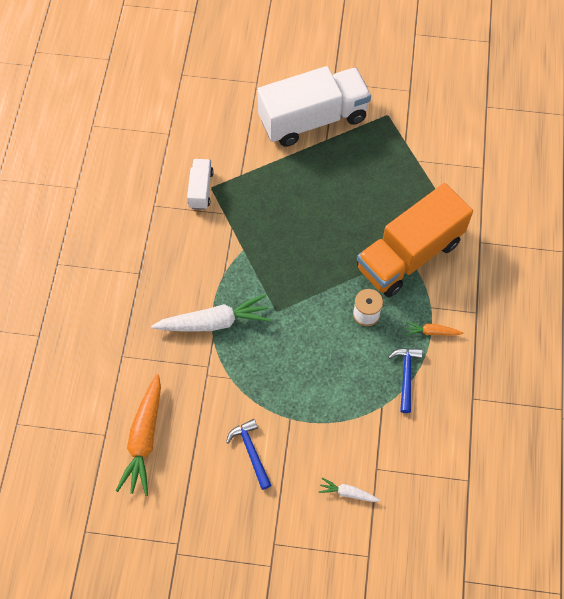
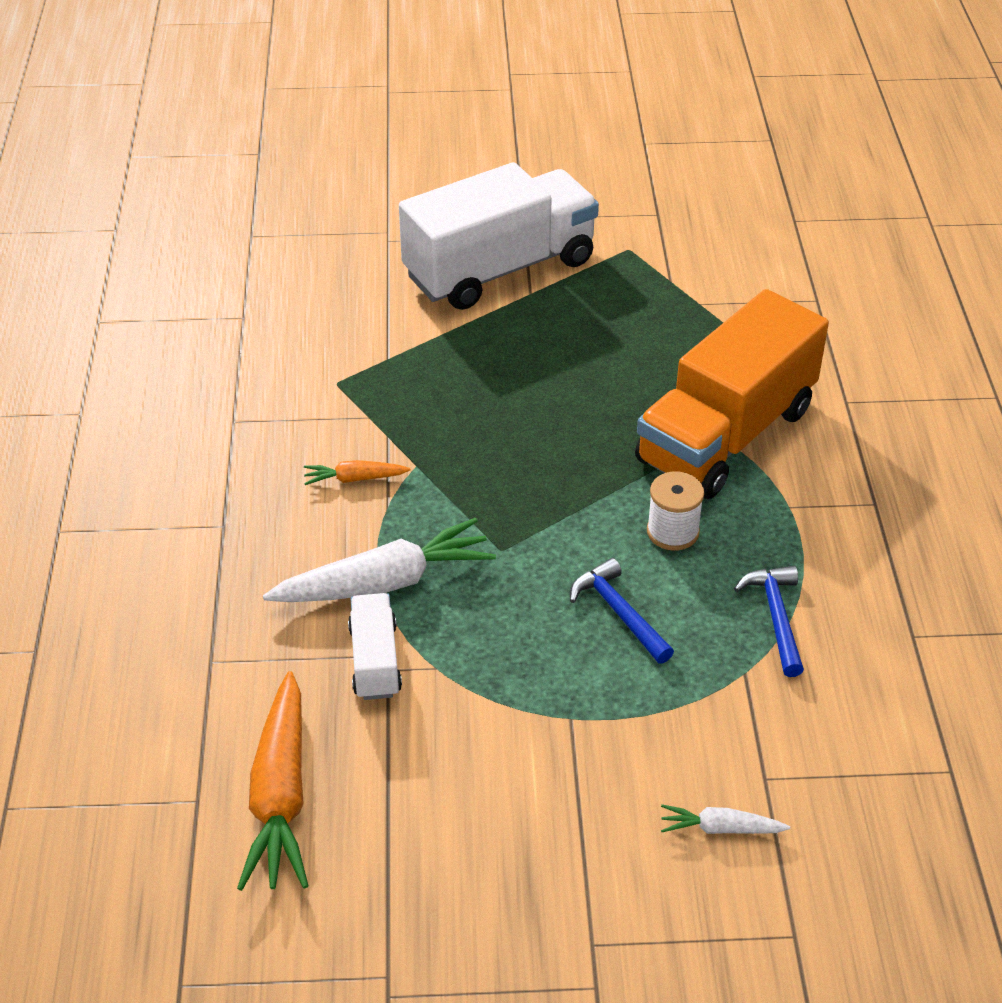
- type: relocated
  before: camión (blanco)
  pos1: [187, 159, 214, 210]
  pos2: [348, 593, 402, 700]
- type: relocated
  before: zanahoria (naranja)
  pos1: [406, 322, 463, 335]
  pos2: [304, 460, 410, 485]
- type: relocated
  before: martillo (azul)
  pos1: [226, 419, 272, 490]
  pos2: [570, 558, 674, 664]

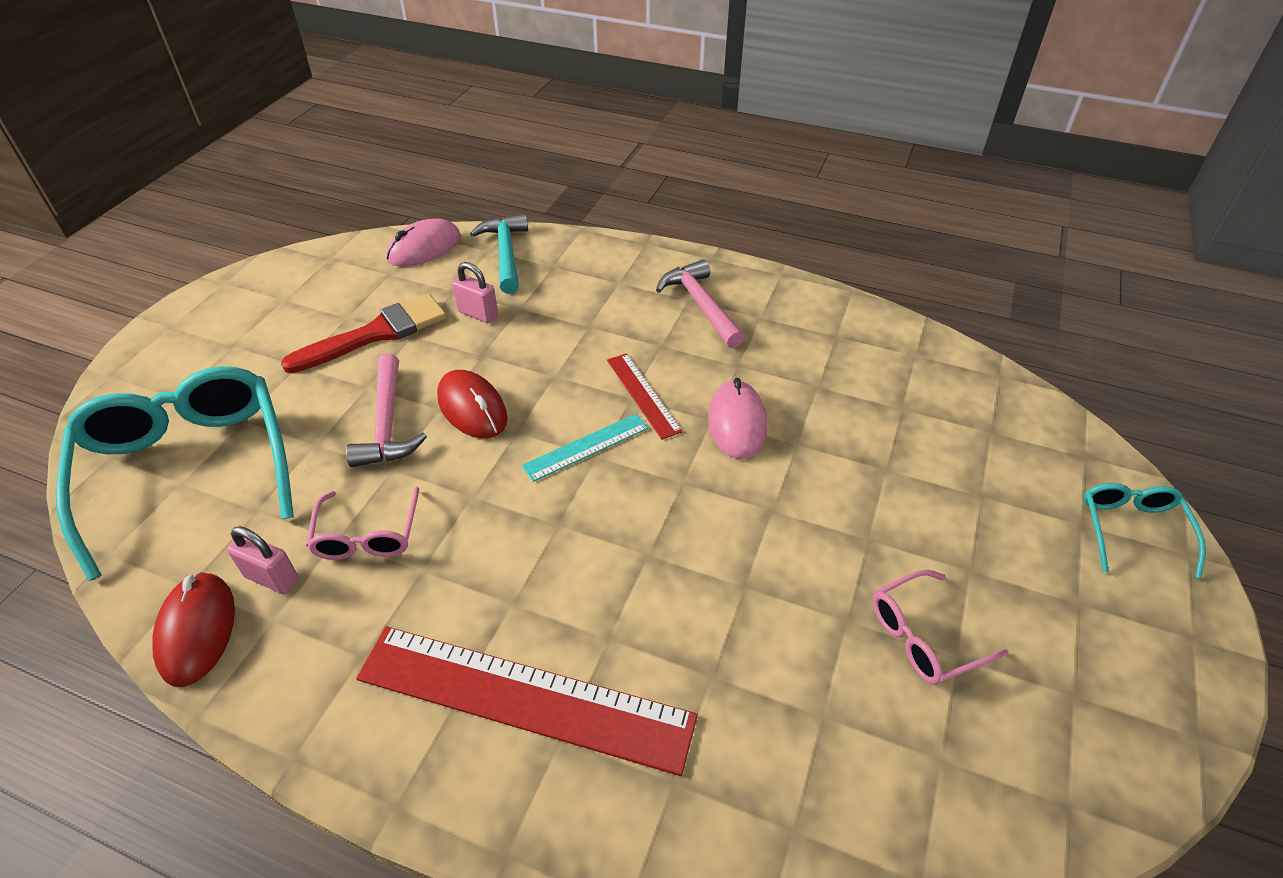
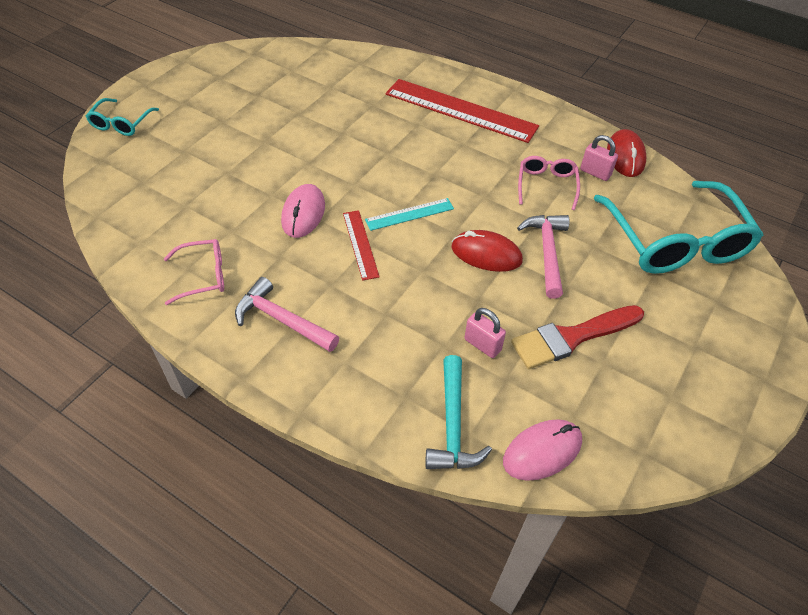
- type: spun
  before: martillo (rosa)
  pos1: [656, 259, 745, 348]
  pos2: [235, 277, 339, 352]
  turn: 135
- type: spun
  before: ratón (rojo)
  pos1: [437, 370, 508, 439]
  pos2: [451, 230, 523, 272]
  turn: -45
- type: relocated
  before: gafas (rosa)
  pos1: [873, 570, 1008, 685]
  pos2: [164, 239, 224, 305]

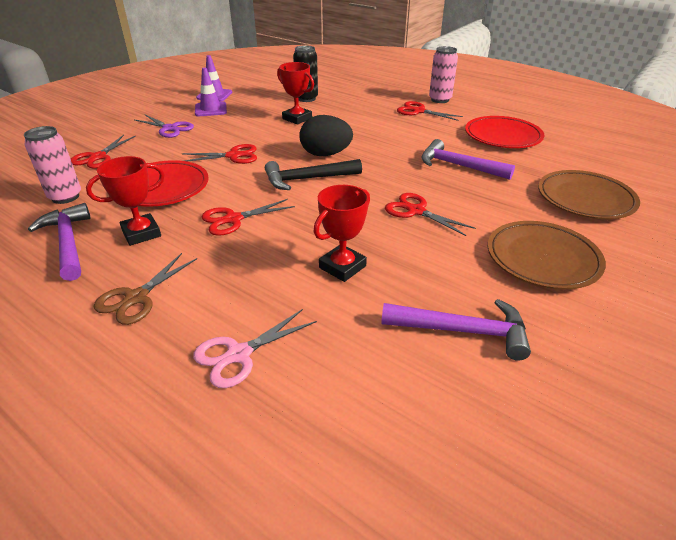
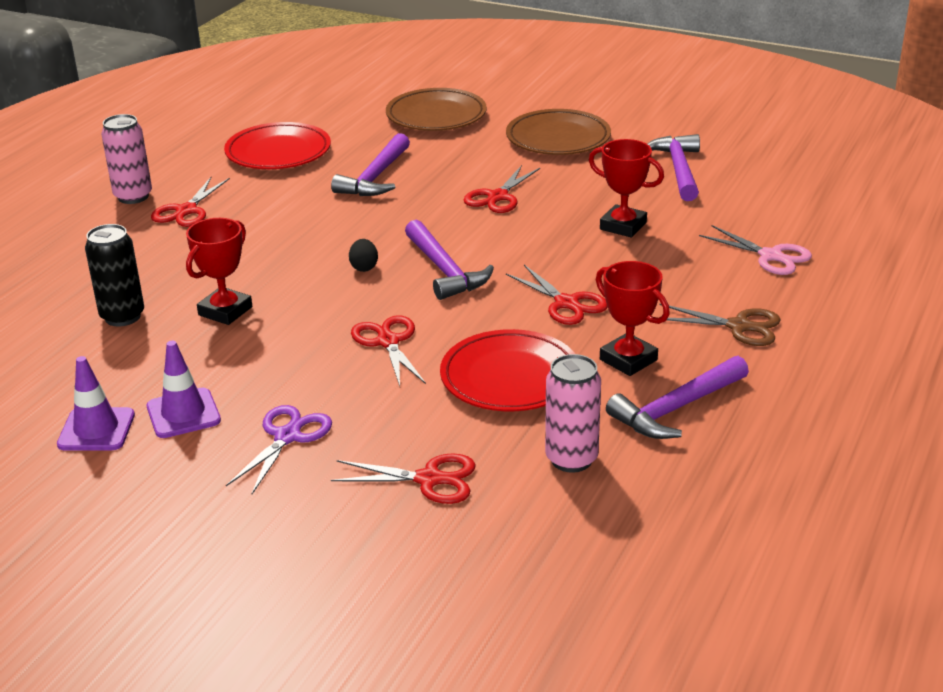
- type: size
  before: huevo (negro)
  pos1: [299, 115, 353, 156]
  pos2: [349, 239, 378, 272]
  scale: 0.49
- type: colour
  before: martillo (negro)
  after: martillo (morado)
  pos1: [265, 159, 362, 190]
  pos2: [405, 220, 494, 300]

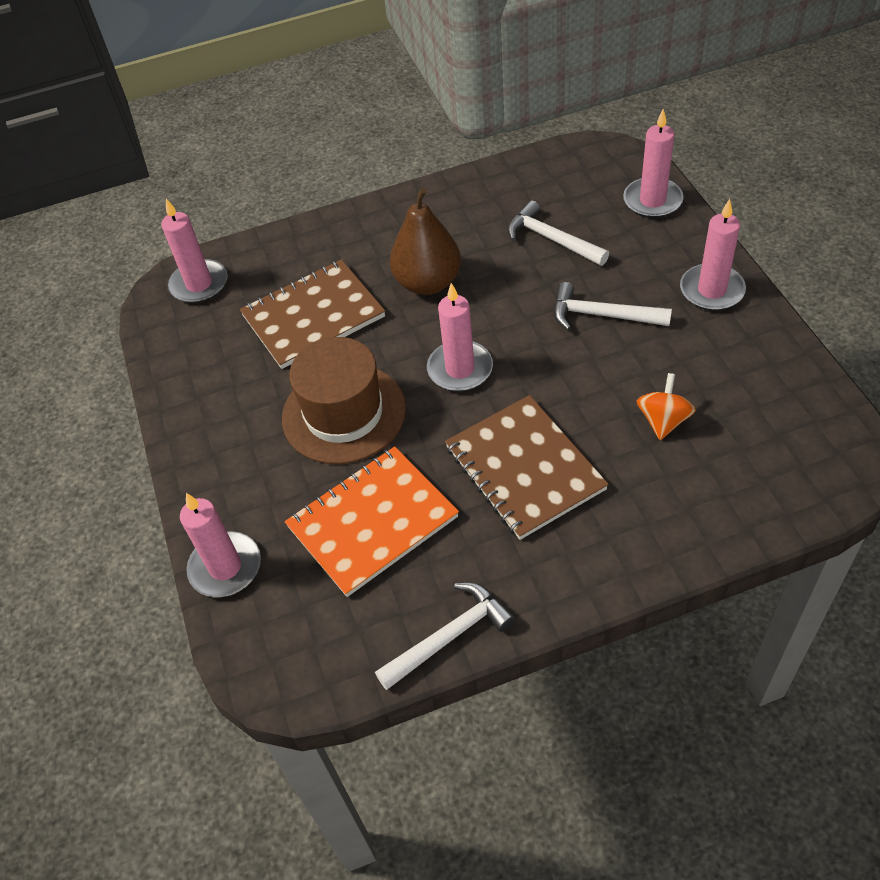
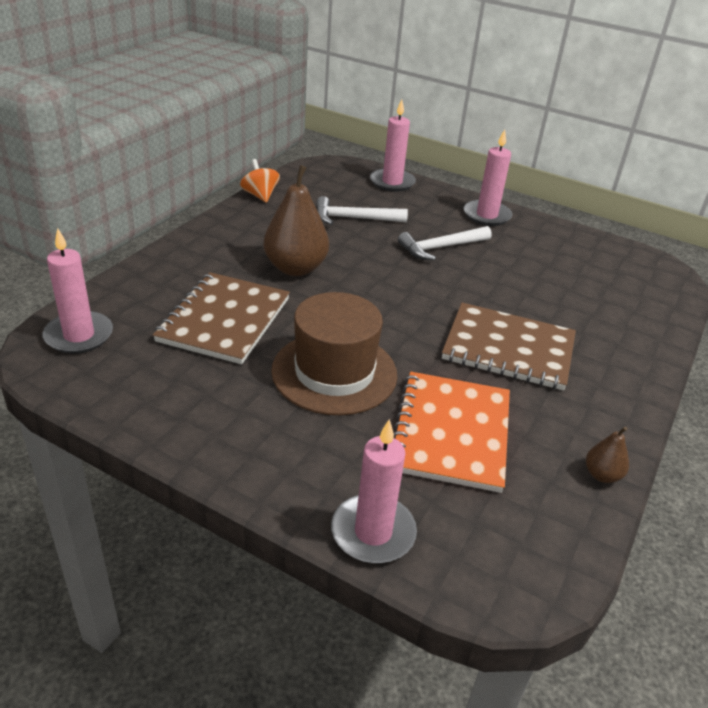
- type: missing
  before: vela (rosa)
  pos1: [427, 283, 493, 392]
- type: relocated
  before: peonza (naranja)
  pos1: [637, 373, 696, 440]
  pos2: [240, 159, 280, 203]
- type: exchanged
  before: martillo (blanco)
  after: pera (marrón)
  pos1: [375, 583, 515, 690]
  pos2: [586, 426, 629, 483]

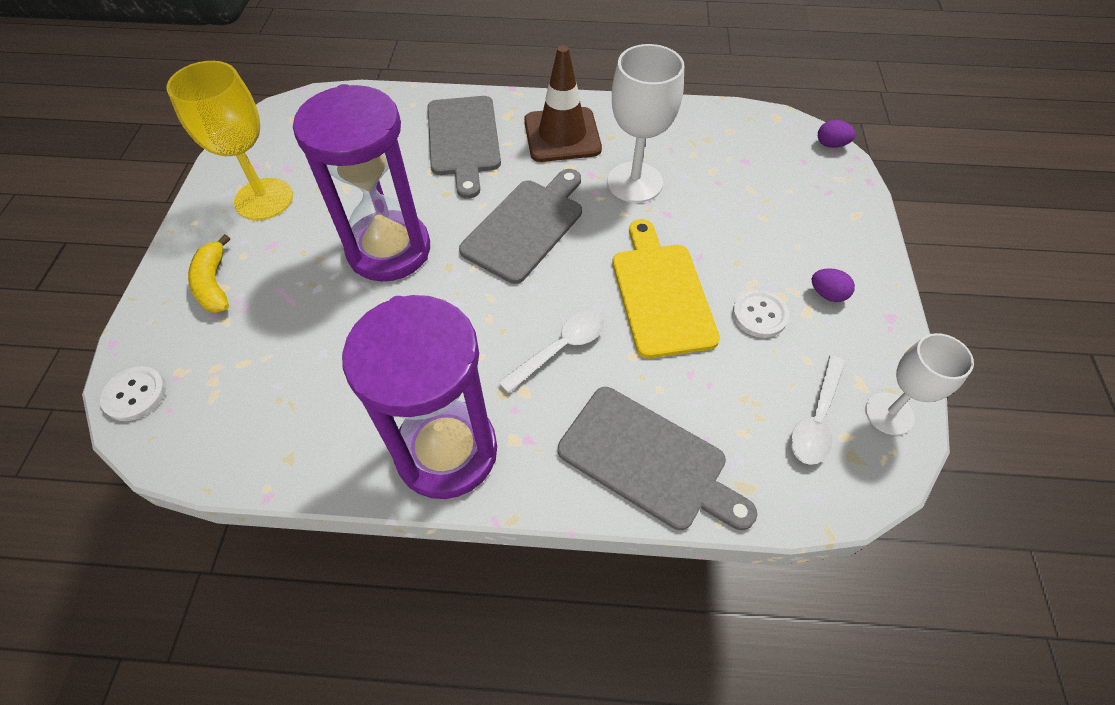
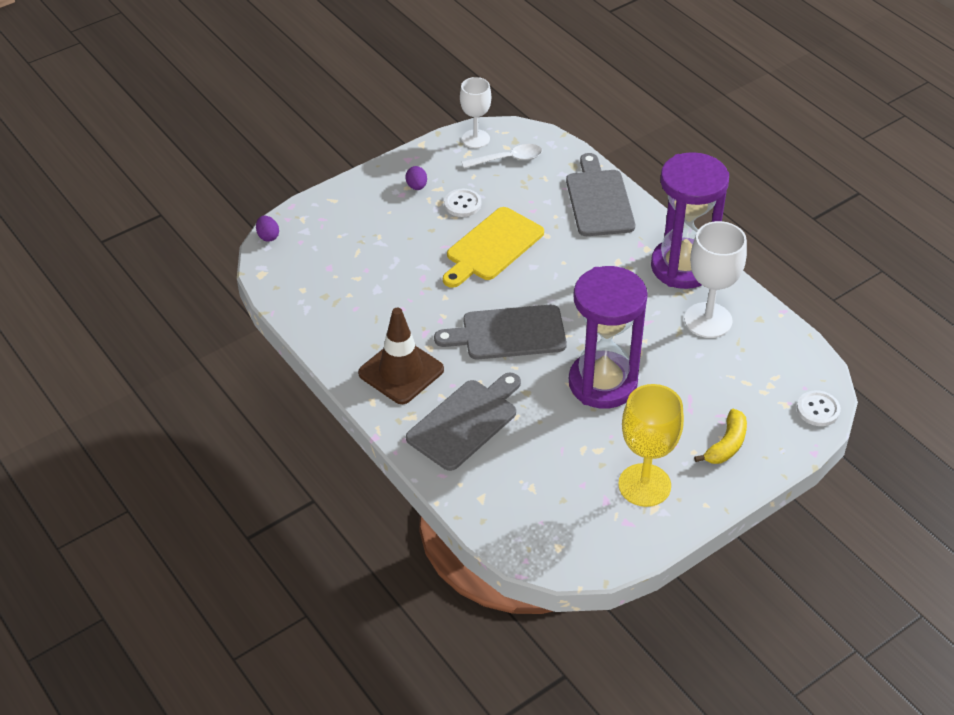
- type: relocated
  before: copa (blanco)
  pos1: [607, 44, 684, 203]
  pos2: [684, 221, 747, 338]
- type: missing
  before: cuchara (blanco)
  pos1: [499, 311, 605, 393]

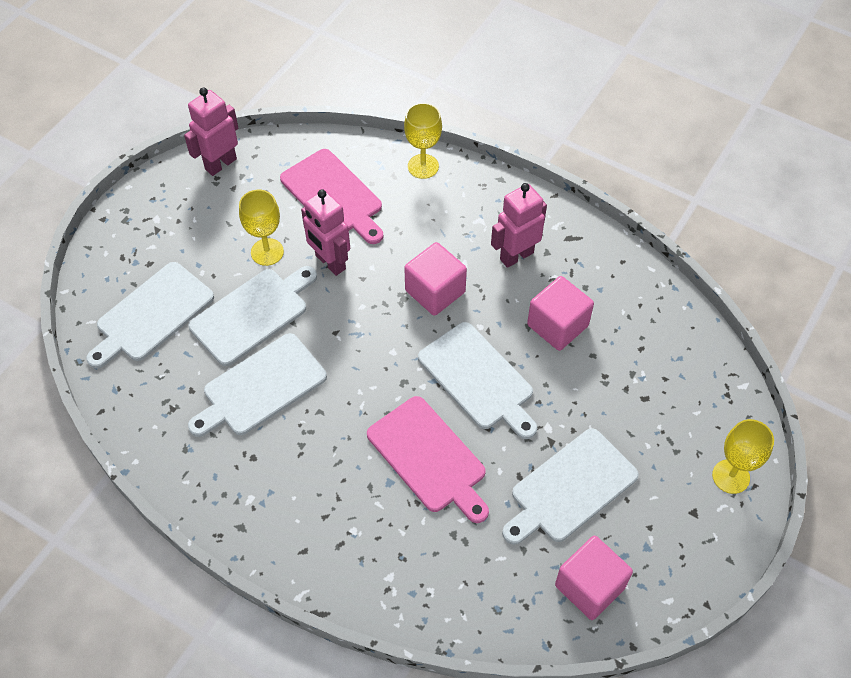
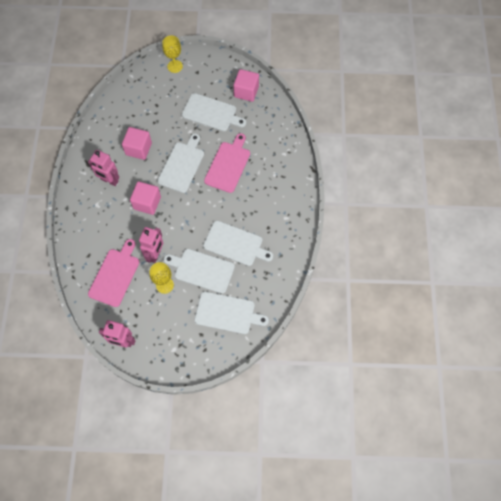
- type: missing
  before: copa (amarillo)
  pos1: [404, 103, 442, 179]

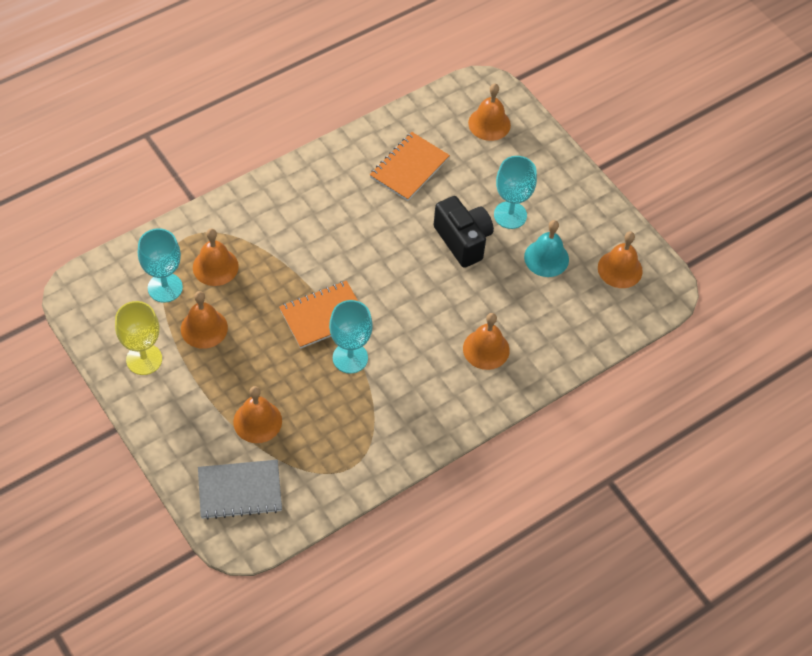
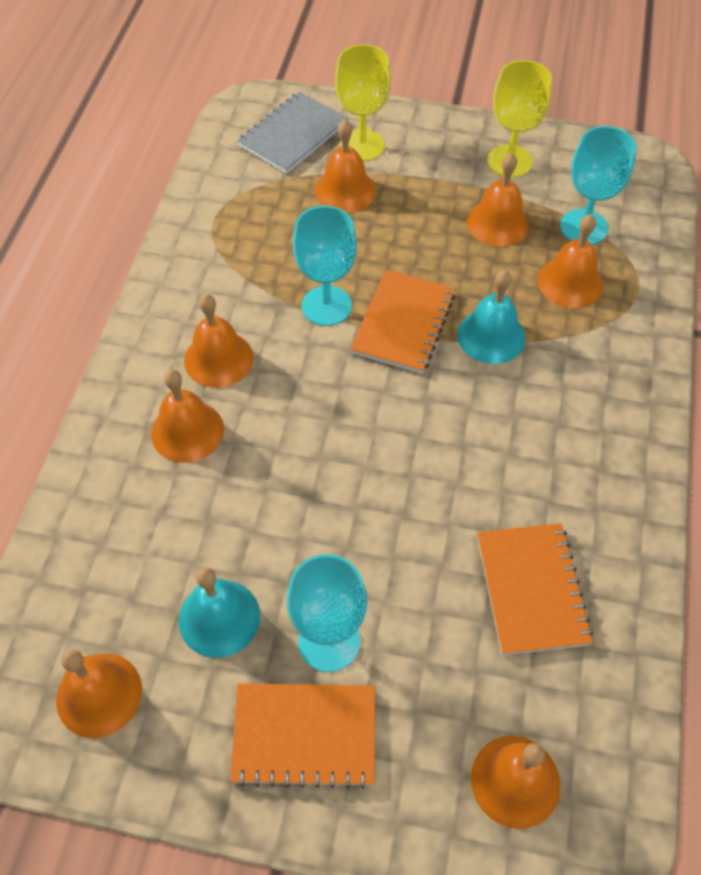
- type: missing
  before: cámara (negro)
  pos1: [434, 196, 494, 268]
- type: appeared
  after: copa (amarillo)
  pos2: [335, 44, 391, 161]
- type: appeared
  after: campana (turquesa)
  pos2: [457, 270, 526, 364]
- type: appeared
  after: campana (naranja)
  pos2: [184, 294, 254, 388]
- type: appeared
  after: cuaderno (naranja)
  pos2: [230, 683, 375, 789]

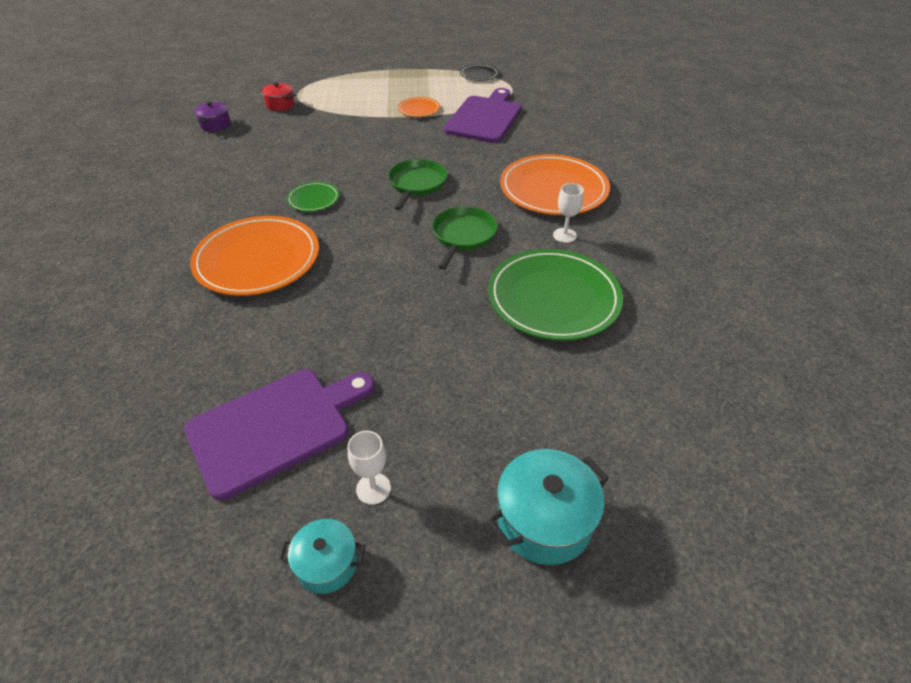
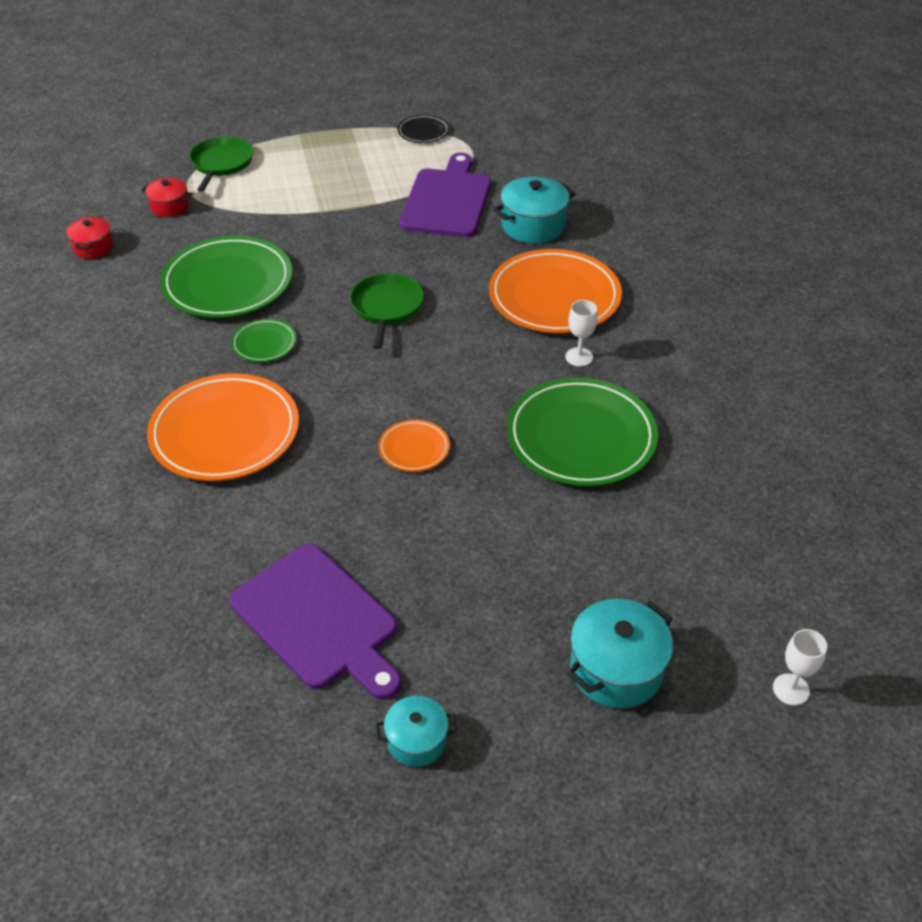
- type: relocated
  before: plato (naranja)
  pos1: [398, 97, 440, 117]
  pos2: [379, 420, 450, 472]
- type: colour
  before: olla (morado)
  after: olla (rojo)
  pos1: [194, 102, 231, 132]
  pos2: [67, 217, 114, 259]
- type: relocated
  before: sartén (verde)
  pos1: [432, 207, 498, 270]
  pos2: [189, 136, 253, 192]
- type: spun
  before: tabla de cortar (morado)
  pos1: [184, 369, 375, 500]
  pos2: [229, 544, 401, 700]
  turn: 90
- type: relocated
  before: copa (blanco)
  pos1: [348, 431, 391, 505]
  pos2: [773, 629, 827, 705]
- type: appeared
  after: olla (turquesa)
  pos2: [493, 176, 576, 244]
- type: appeared
  after: plato (verde)
  pos2: [160, 236, 292, 318]

